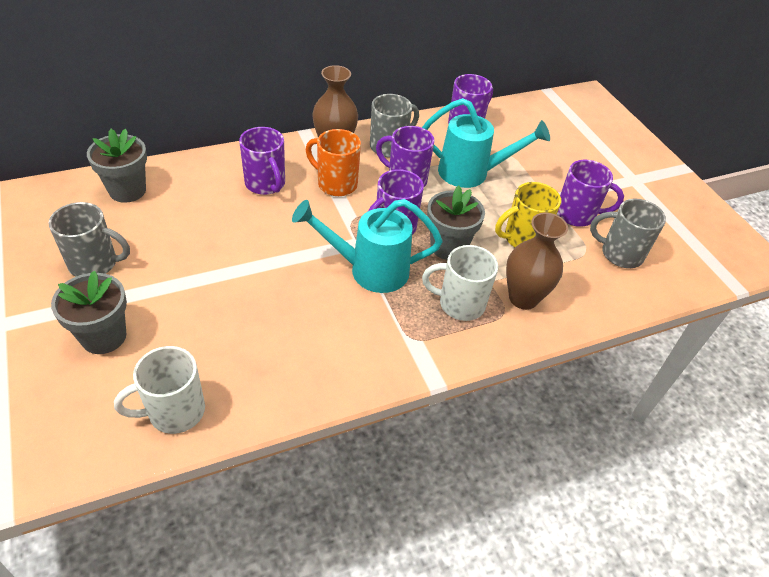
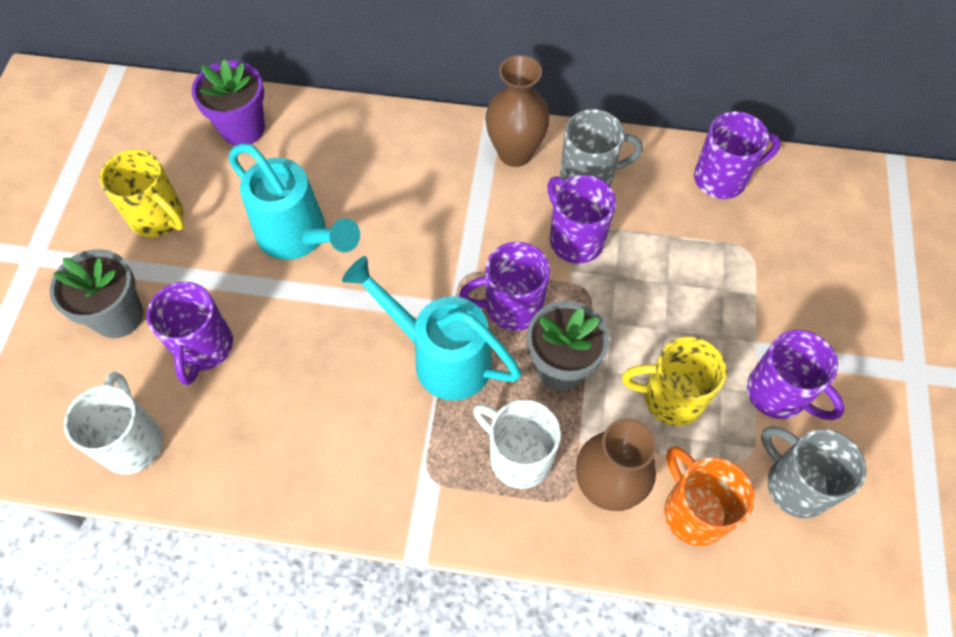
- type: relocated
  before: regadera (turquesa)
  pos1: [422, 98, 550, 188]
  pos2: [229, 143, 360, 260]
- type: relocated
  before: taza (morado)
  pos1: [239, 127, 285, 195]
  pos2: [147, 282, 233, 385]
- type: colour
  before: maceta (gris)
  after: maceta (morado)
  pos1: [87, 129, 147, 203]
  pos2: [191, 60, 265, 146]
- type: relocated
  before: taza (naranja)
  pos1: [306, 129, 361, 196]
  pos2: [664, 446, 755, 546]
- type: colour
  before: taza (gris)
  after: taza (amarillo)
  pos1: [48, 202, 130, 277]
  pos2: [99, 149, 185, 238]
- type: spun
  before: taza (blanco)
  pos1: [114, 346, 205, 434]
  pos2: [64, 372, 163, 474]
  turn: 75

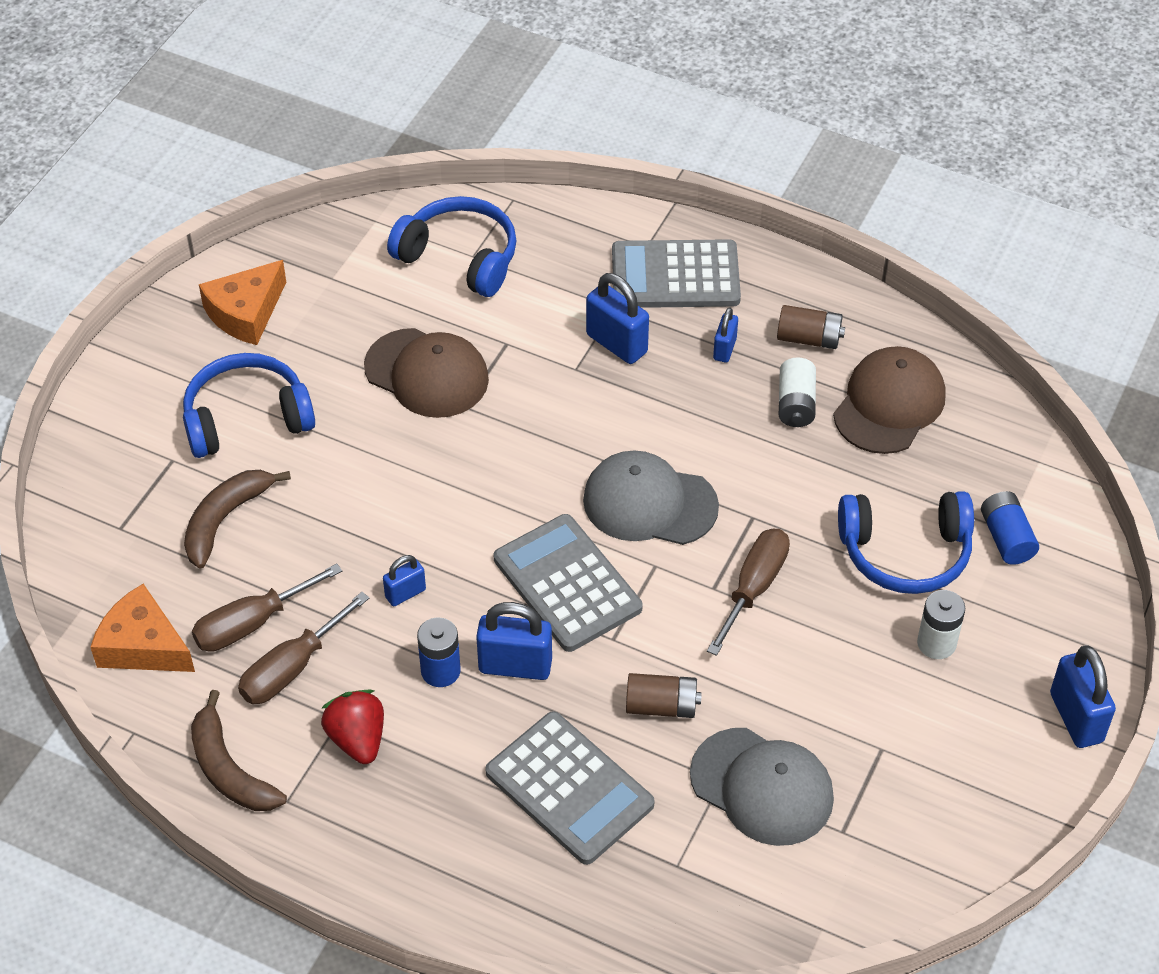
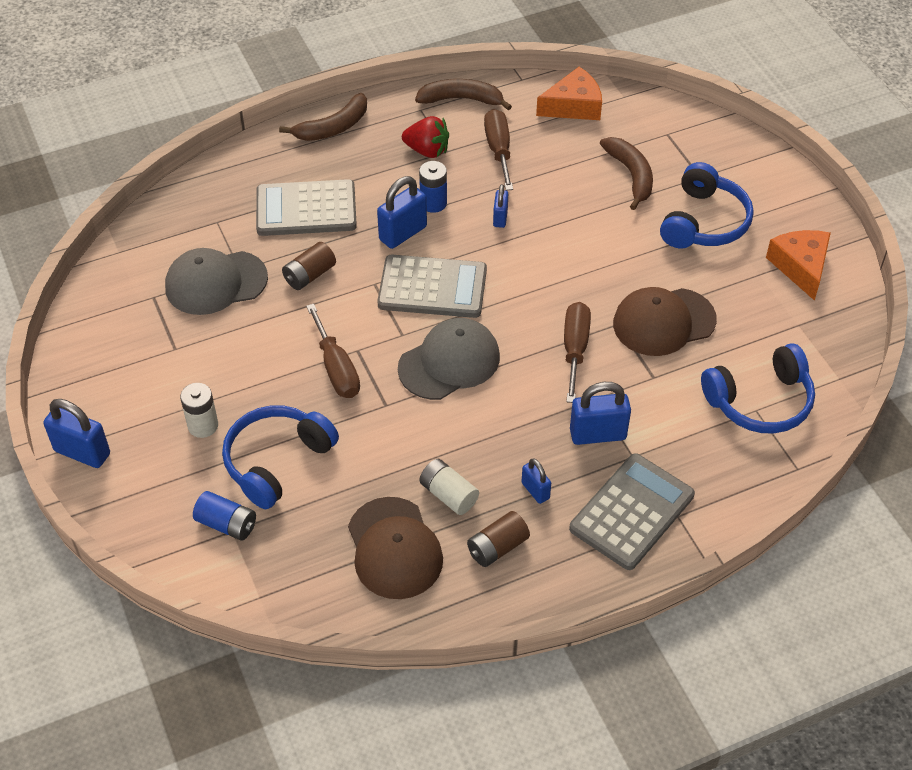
- type: relocated
  before: destornillador (marrón)
  pos1: [192, 564, 342, 652]
  pos2: [564, 302, 591, 403]
- type: appeared
  after: plátano (marrón)
  pos2: [279, 93, 367, 141]

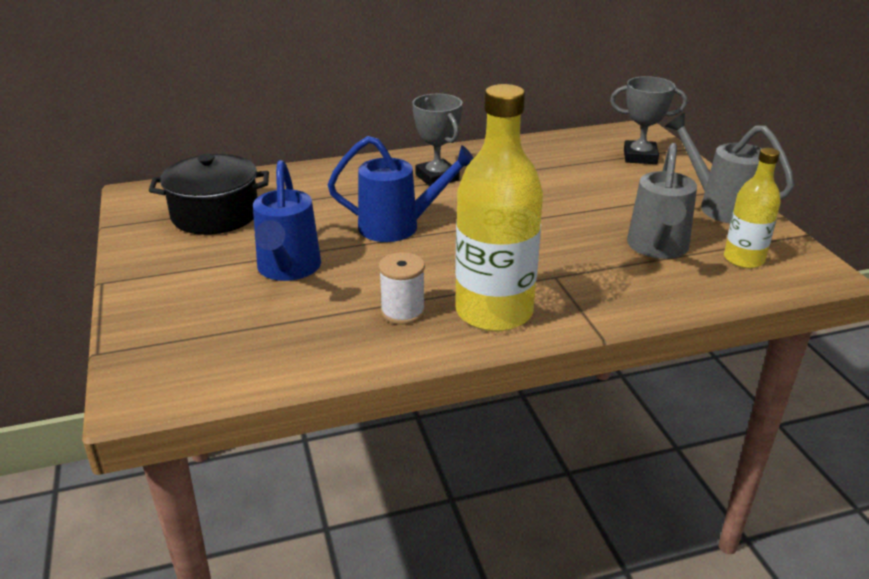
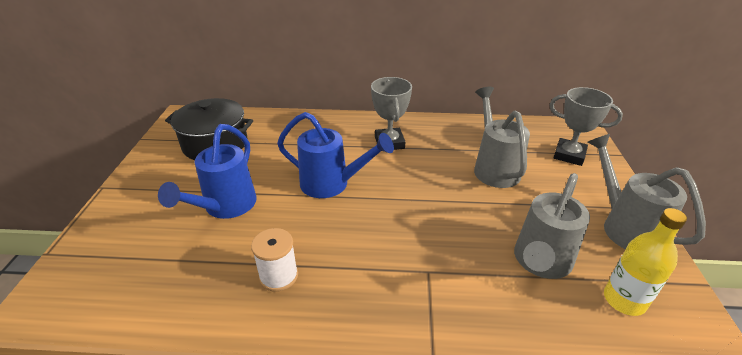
- type: missing
  before: botella (amarillo)
  pos1: [455, 84, 543, 332]
- type: appeared
  after: regadera (gris)
  pos2: [474, 87, 530, 188]

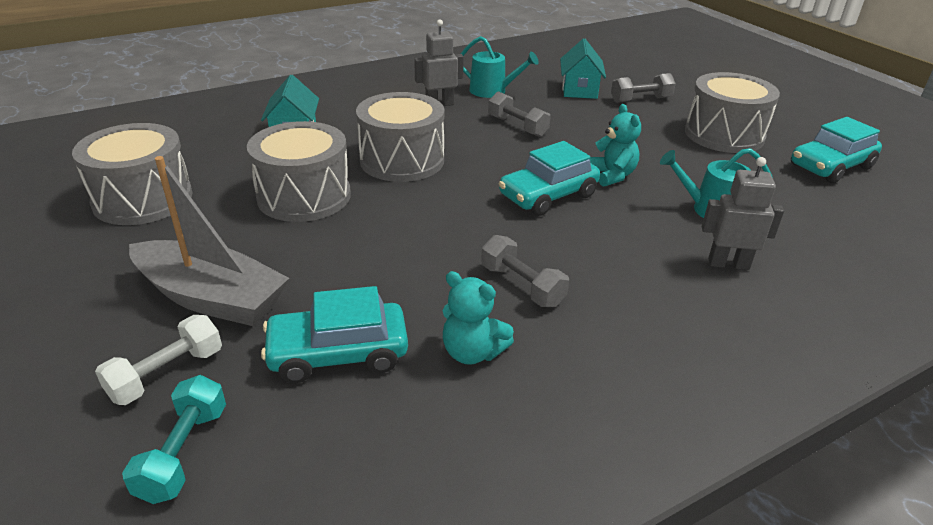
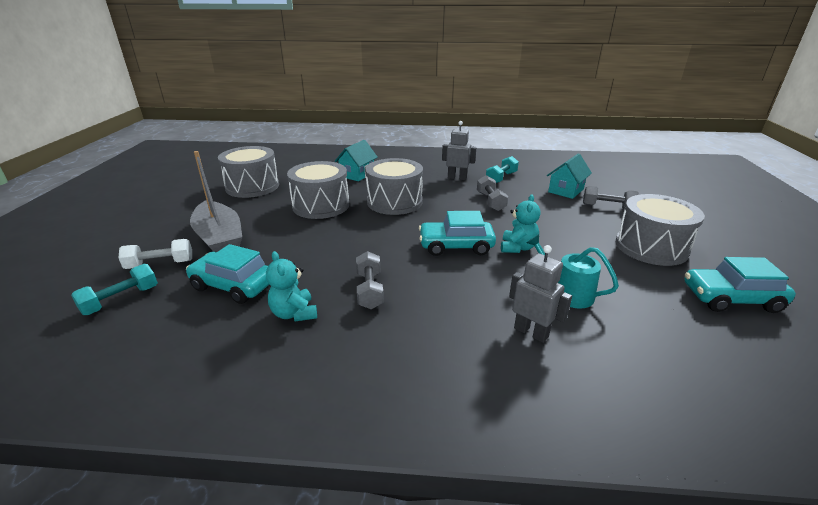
- type: exchanged
  before: regadera (turquesa)
  after: mancuerna (turquesa)
  pos1: [461, 36, 539, 98]
  pos2: [486, 156, 519, 183]

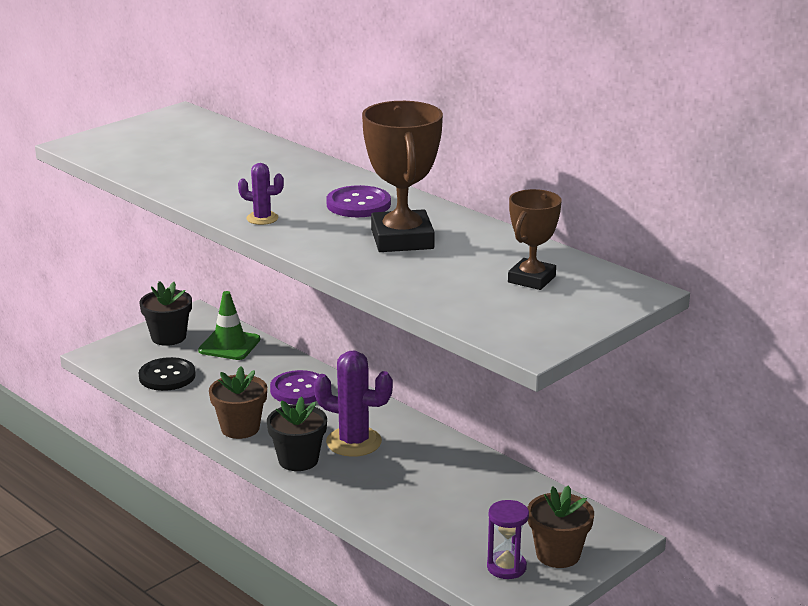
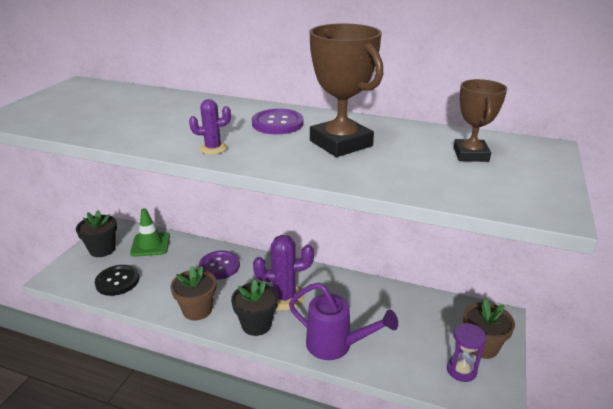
- type: appeared
  after: regadera (morado)
  pos2: [289, 283, 398, 360]

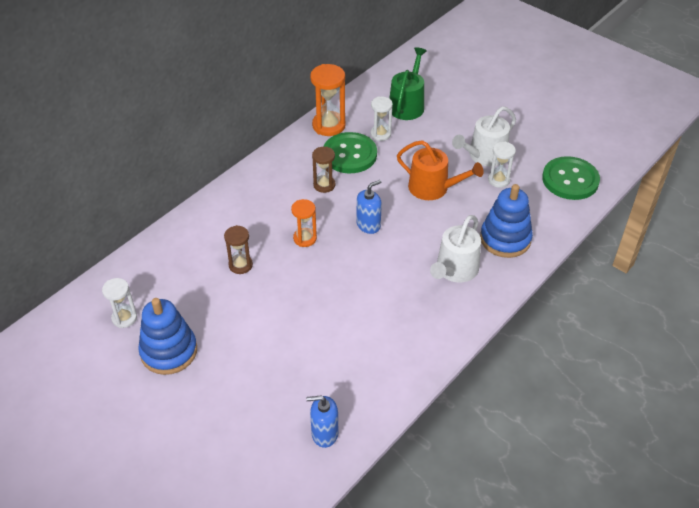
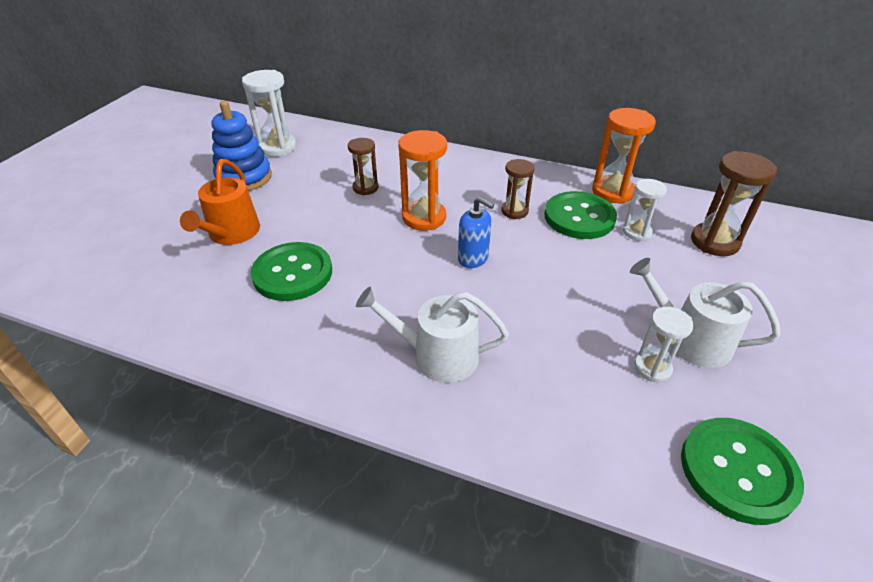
- type: exchanged
  before: regadera (verde)
  after: reloj de arena (marrón)
  pos1: [389, 47, 427, 120]
  pos2: [691, 151, 778, 256]
- type: relocated
  before: regadera (naranja)
  pos1: [397, 140, 483, 200]
  pos2: [180, 159, 260, 245]
- type: missing
  before: juguete apilable (azul)
  pos1: [480, 184, 533, 258]
- type: size
  before: reloj de arena (naranja)
  pos1: [291, 199, 317, 247]
  pos2: [398, 130, 447, 231]
  scale: 1.61
- type: size
  before: reloj de arena (blanco)
  pos1: [102, 278, 137, 328]
  pos2: [242, 70, 296, 157]
  scale: 1.61
- type: missing
  before: dispensador de jabón (azul)
  pos1: [306, 396, 338, 448]
- type: appeared
  after: botón (verde)
  pos2: [251, 242, 332, 301]

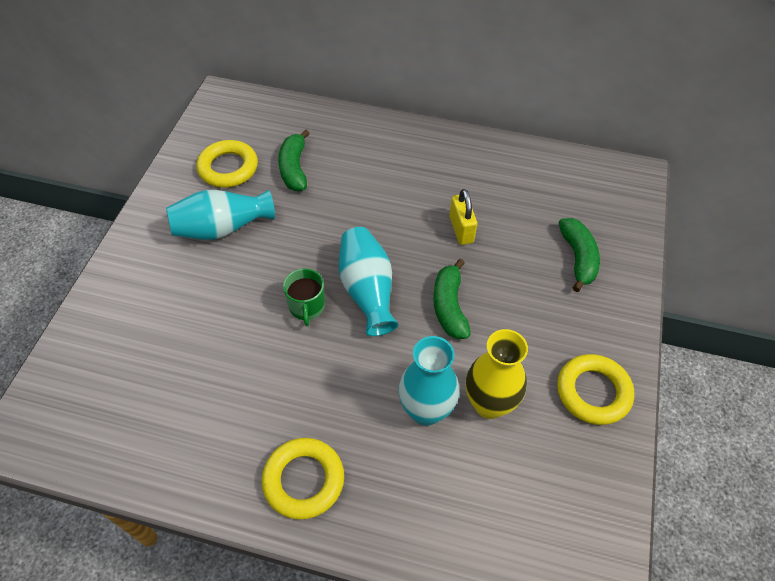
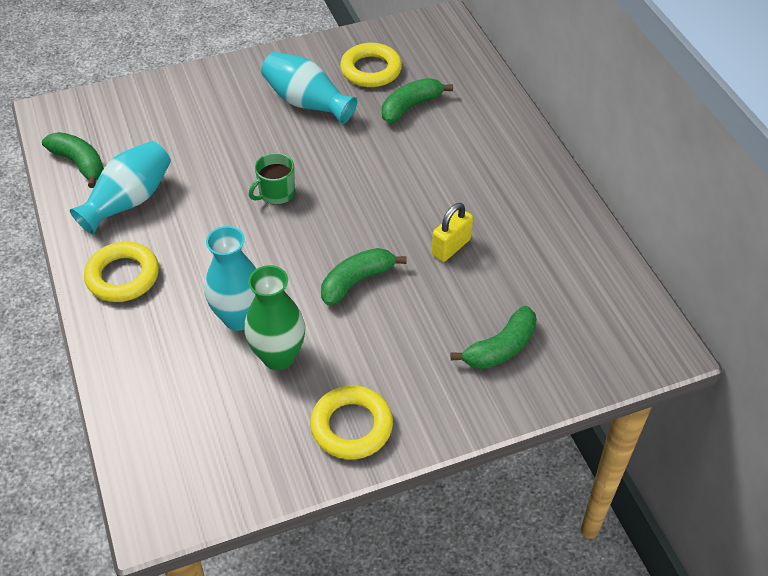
- type: relocated
  before: florero (turquesa)
  pos1: [339, 227, 399, 336]
  pos2: [70, 141, 171, 234]
- type: colour
  before: florero (amarillo)
  after: florero (verde)
  pos1: [466, 329, 528, 419]
  pos2: [244, 265, 305, 370]
- type: appeared
  after: plátano (verde)
  pos2: [42, 132, 104, 188]

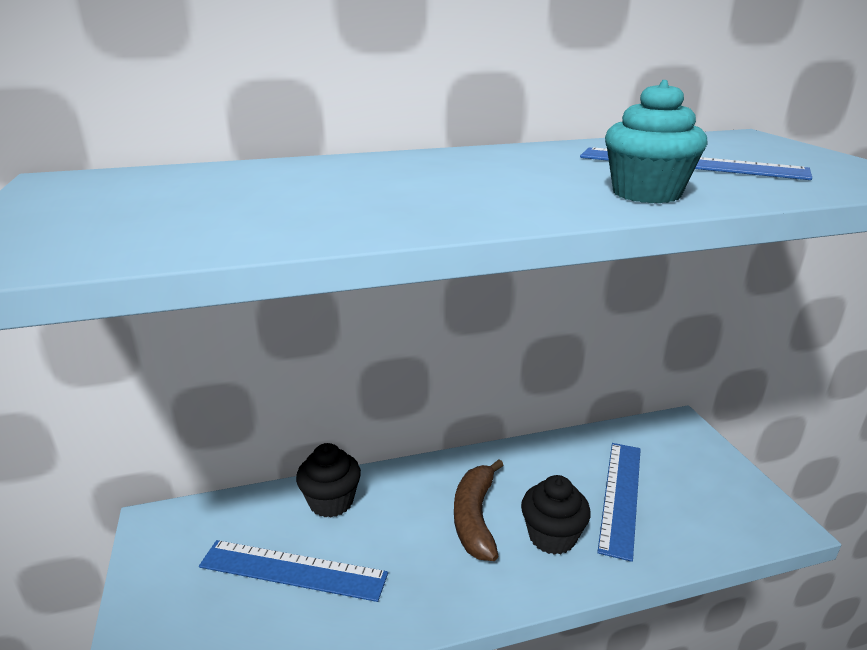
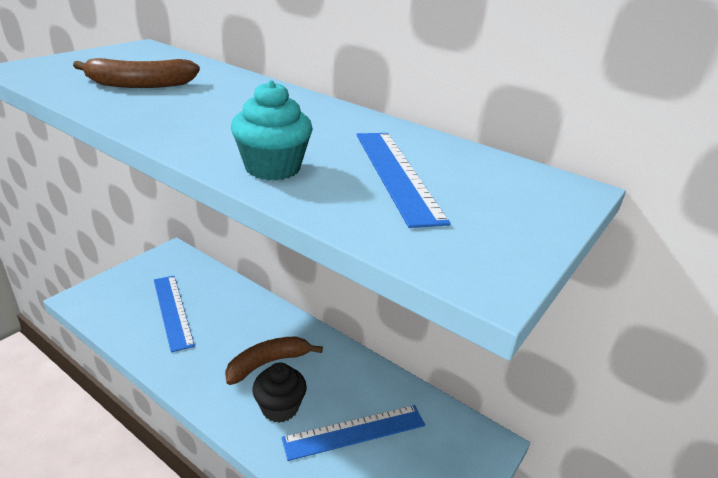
- type: missing
  before: magdalena (negro)
  pos1: [296, 443, 361, 518]
- type: appeared
  after: plátano (marrón)
  pos2: [73, 58, 200, 88]

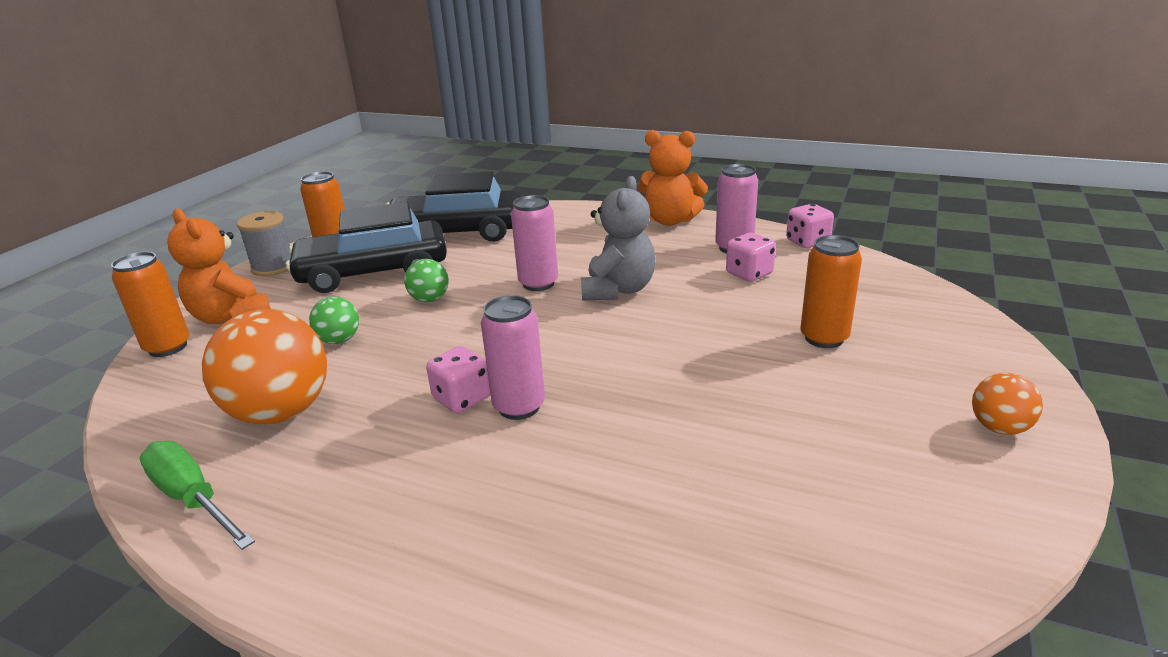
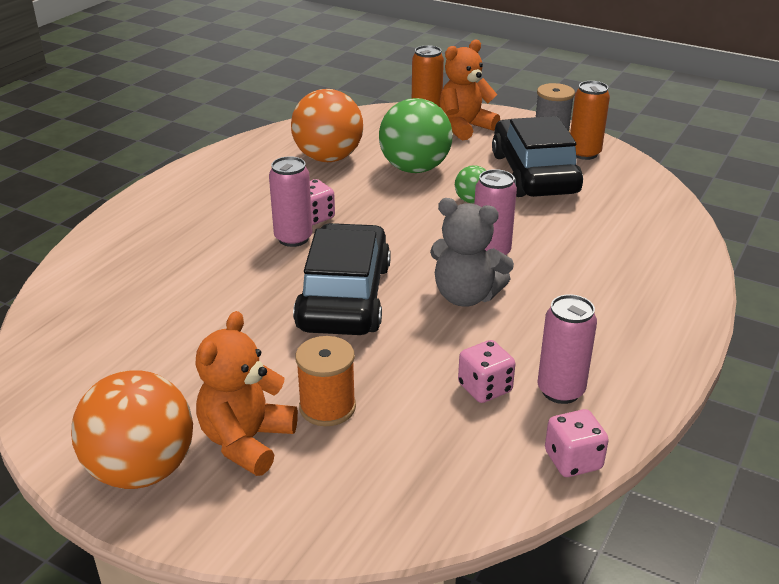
- type: relocated
  before: osito (naranja)
  pos1: [638, 130, 708, 226]
  pos2: [195, 311, 298, 476]
- type: relocated
  before: coche (negro)
  pos1: [387, 171, 520, 242]
  pos2: [293, 223, 391, 335]
- type: exchanged
  before: lata (naranja)
  after: carrete (naranja)
  pos1: [800, 235, 862, 348]
  pos2: [295, 336, 356, 426]
- type: size
  before: pelota (verde)
  pos1: [309, 297, 359, 344]
  pos2: [379, 98, 452, 173]
  scale: 2.05
- type: size
  before: pelota (naranja)
  pos1: [972, 373, 1043, 435]
  pos2: [71, 370, 193, 489]
  scale: 2.05
- type: missing
  before: destornillador (verde)
  pos1: [139, 441, 255, 550]

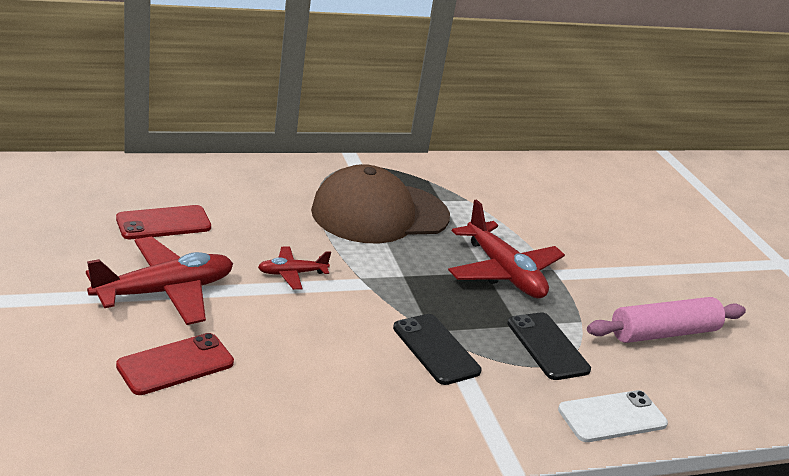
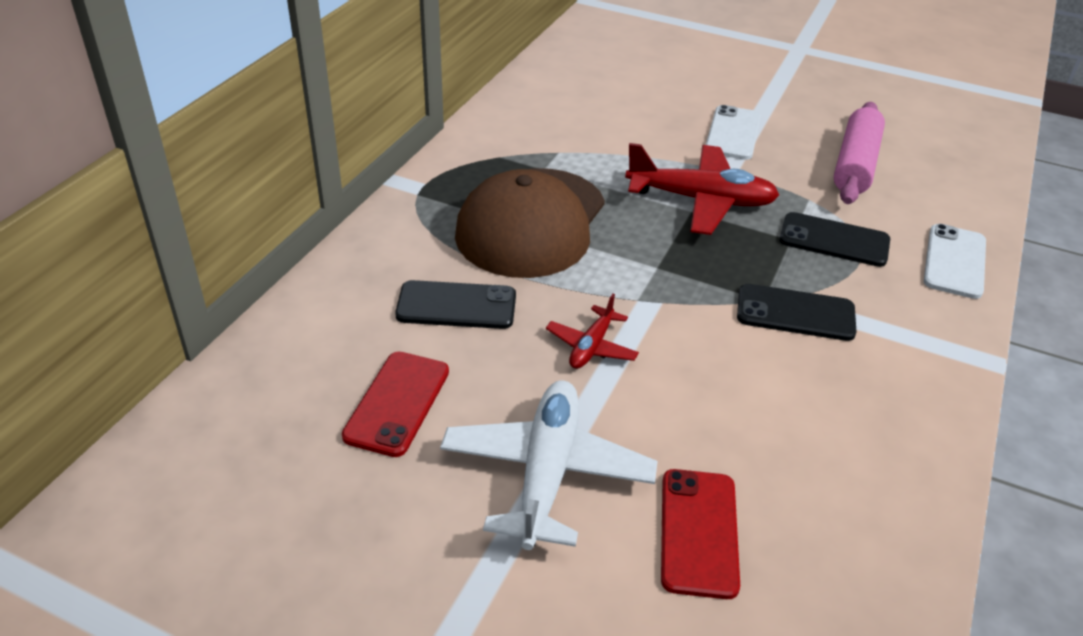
- type: colour
  before: avión (rojo)
  after: avión (blanco)
  pos1: [86, 236, 233, 325]
  pos2: [440, 381, 658, 550]
- type: appeared
  after: móvil (blanco)
  pos2: [706, 105, 761, 160]
- type: appeared
  after: móvil (negro)
  pos2: [395, 280, 516, 329]

